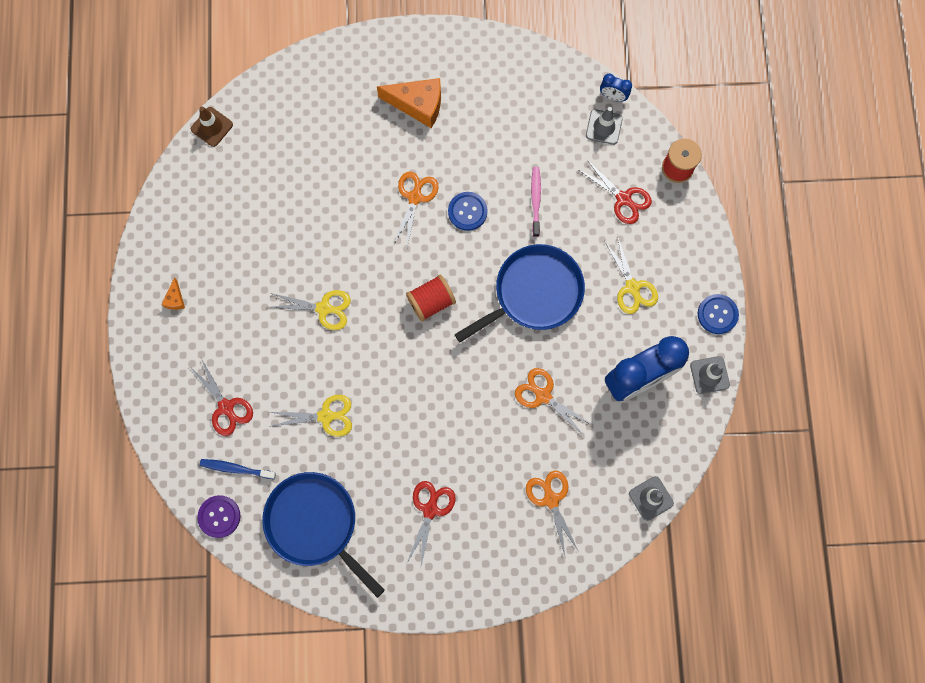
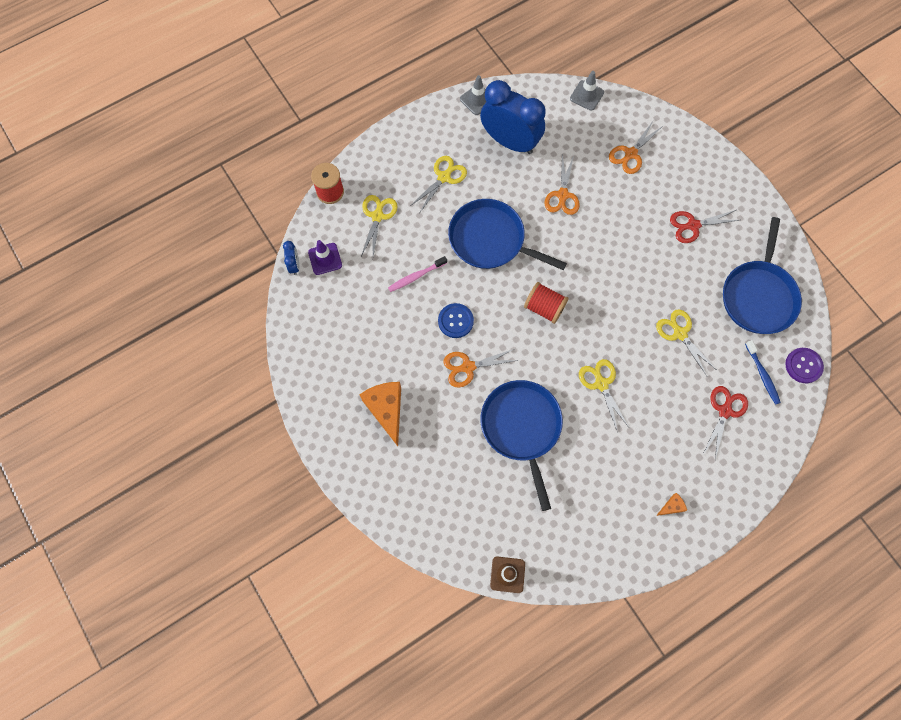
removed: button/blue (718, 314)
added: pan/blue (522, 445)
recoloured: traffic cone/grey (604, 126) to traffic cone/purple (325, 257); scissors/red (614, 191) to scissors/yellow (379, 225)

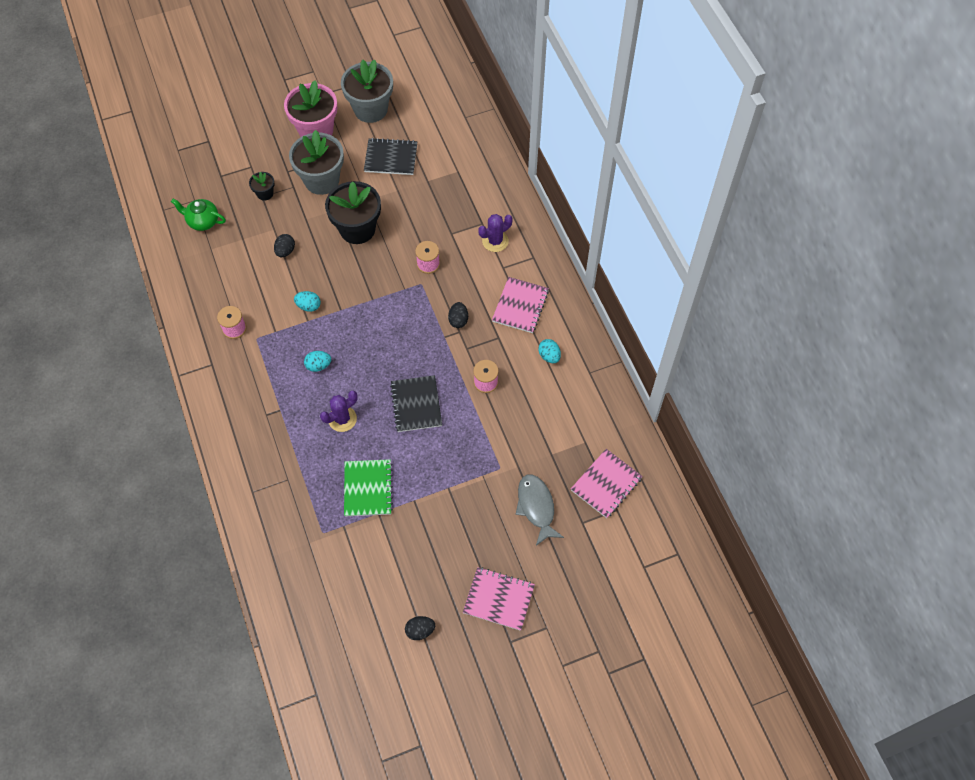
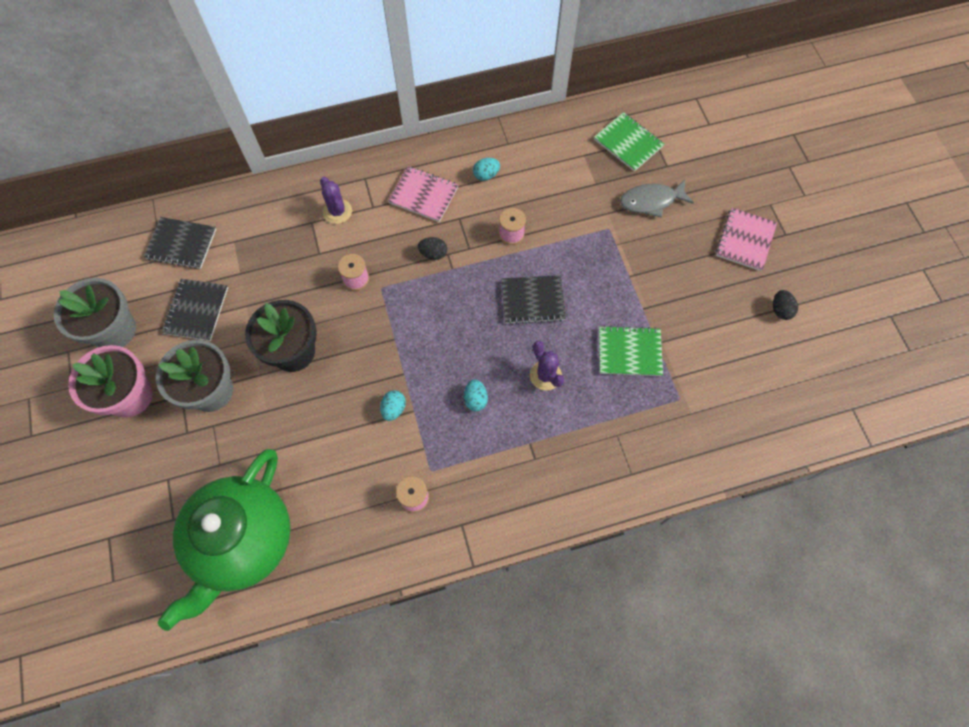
removed: flower pot/black (262, 186); egg/black (284, 245)
added: notebook/black (180, 243)
recoloured: notebook/pink (607, 483) to notebook/green (629, 142)
resized: teapot/green (198, 215) = (223, 540) x2.43

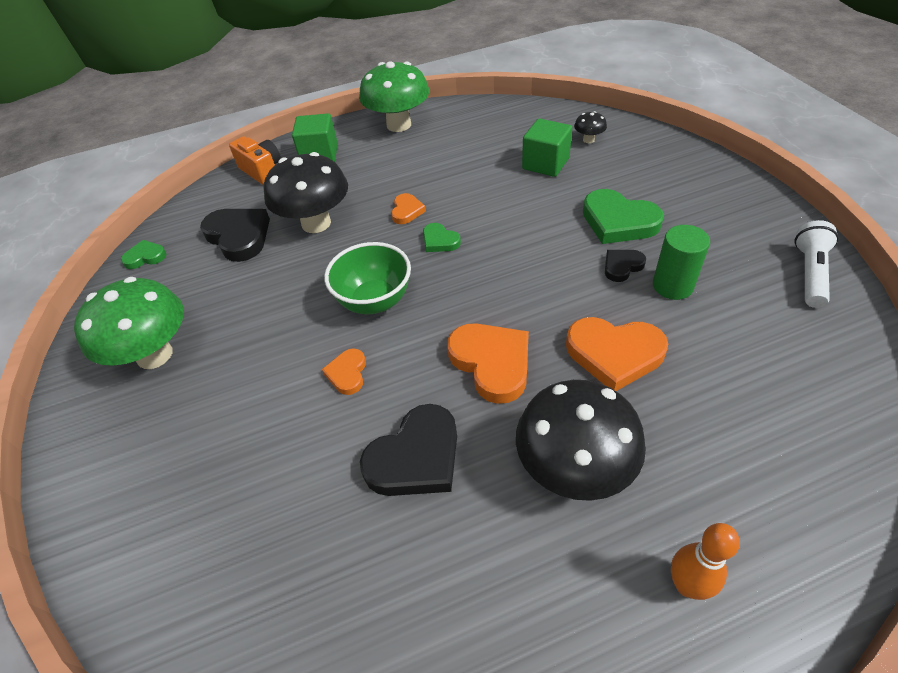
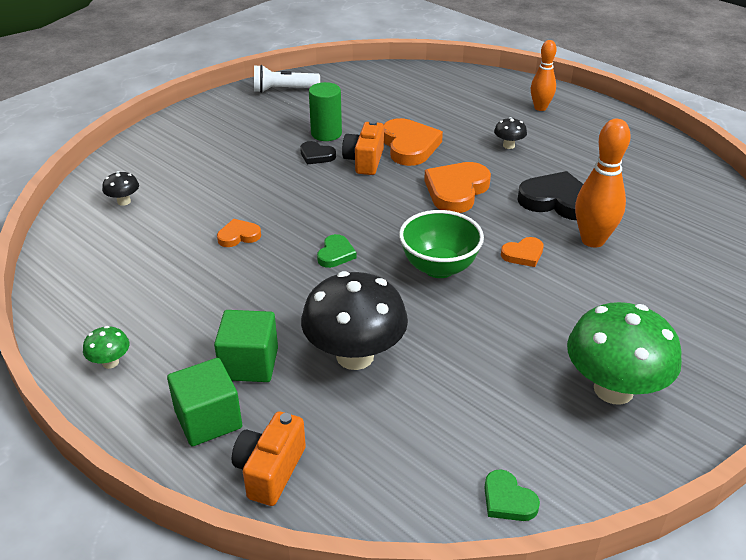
removed: heart/green (623, 216); heart/black (235, 235)
added: bowling pin/orange (603, 183); camera/orange (363, 147)
moved: cube/green (547, 147) to (246, 346); heart/orange (408, 208) to (239, 233)
resized: mushroom/green (394, 96) = (106, 347) x0.43; mushroom/black (581, 440) = (510, 133) x0.43

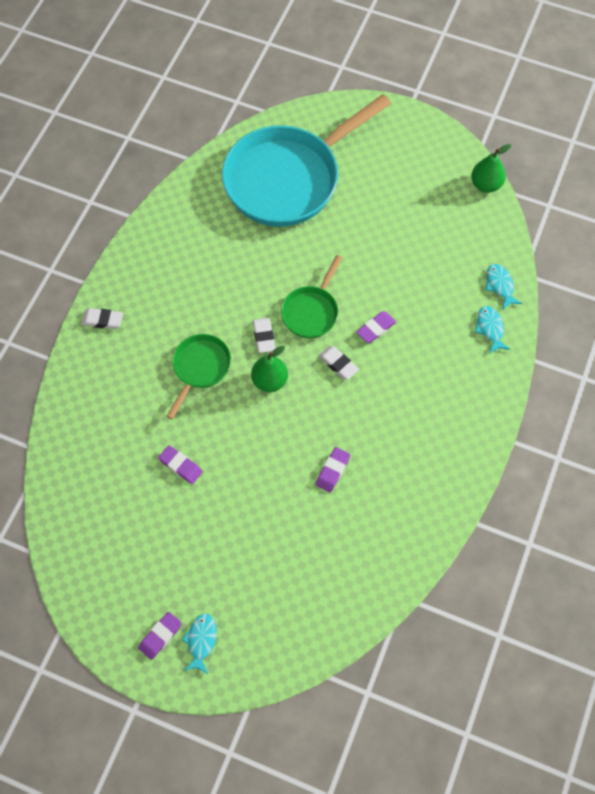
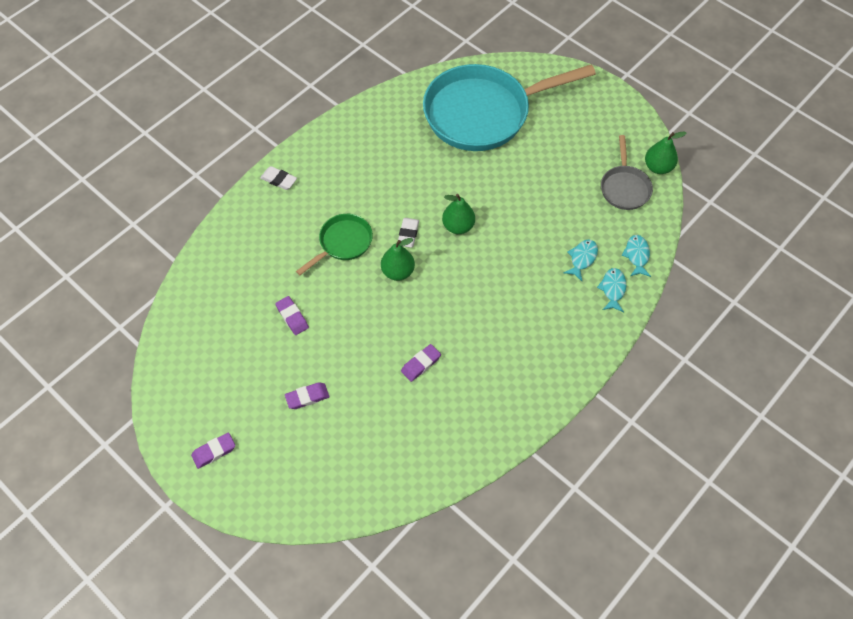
removed: eraser/white (339, 363)
added: pan/grey (627, 172)
moved: eraser/purple (376, 327) to (307, 395); fish/turquoise (199, 643) to (580, 260)
replaced: pan/green (311, 296) to pear/green (458, 214)

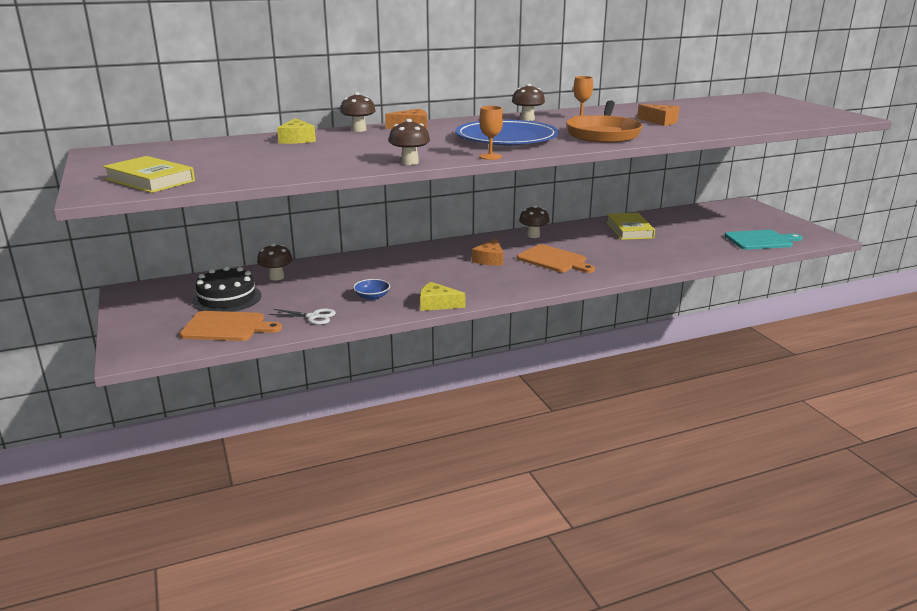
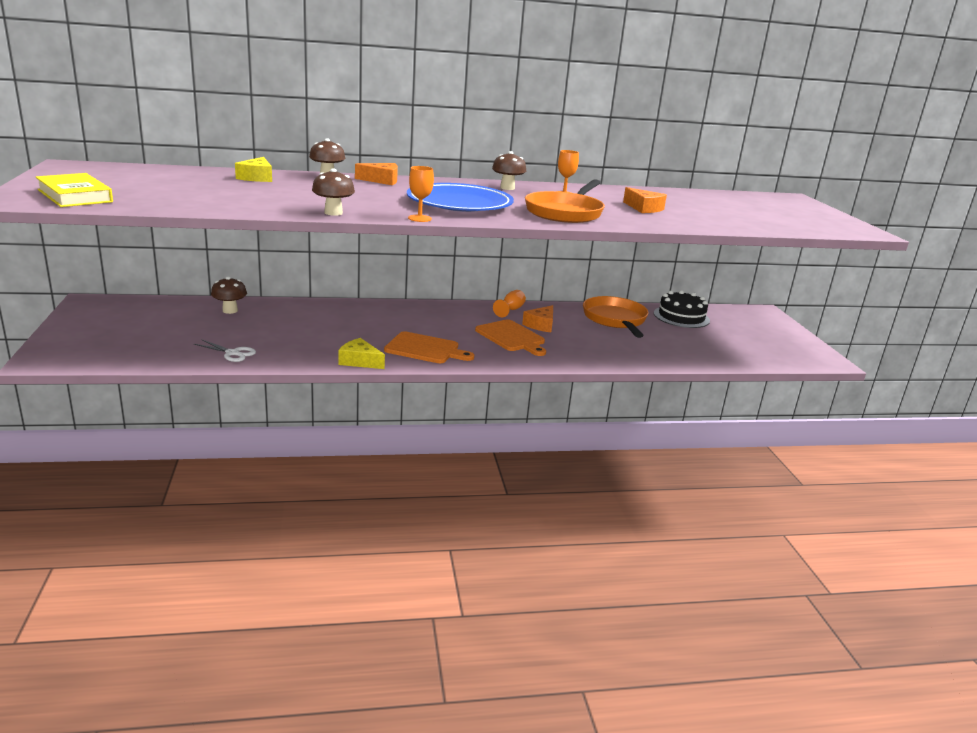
removed: cutting board/turquoise (763, 240); bowl/blue (371, 289)
moved: cheese/orange (488, 252) to (537, 318); cake/black (226, 289) to (682, 309); cutting board/orange (230, 326) to (429, 347)
replaced: mushroom/brown (534, 221) to goblet/orange (509, 303); book/yellow (630, 226) to pan/orange (616, 317)

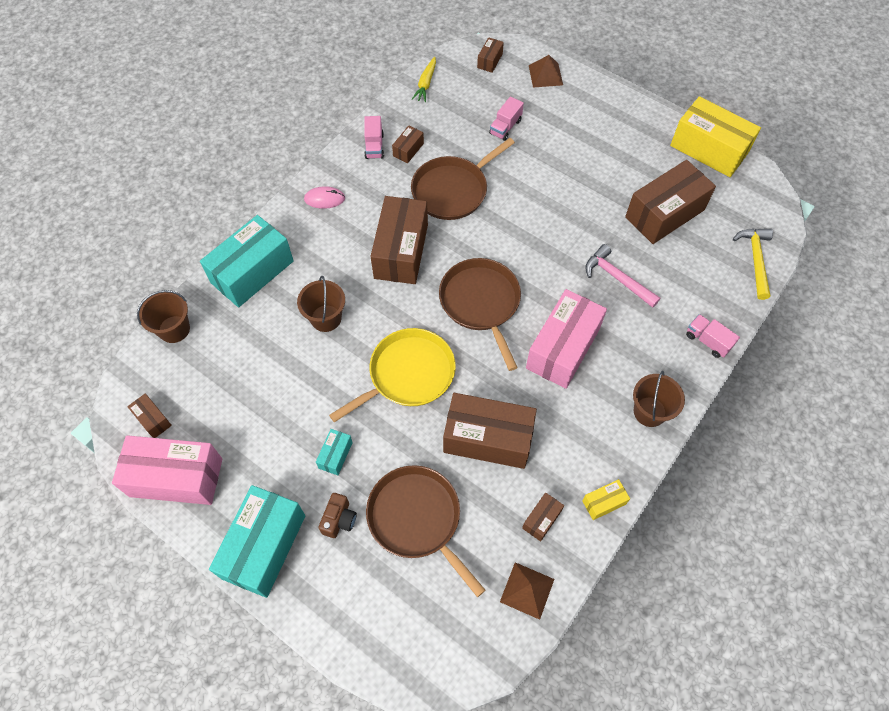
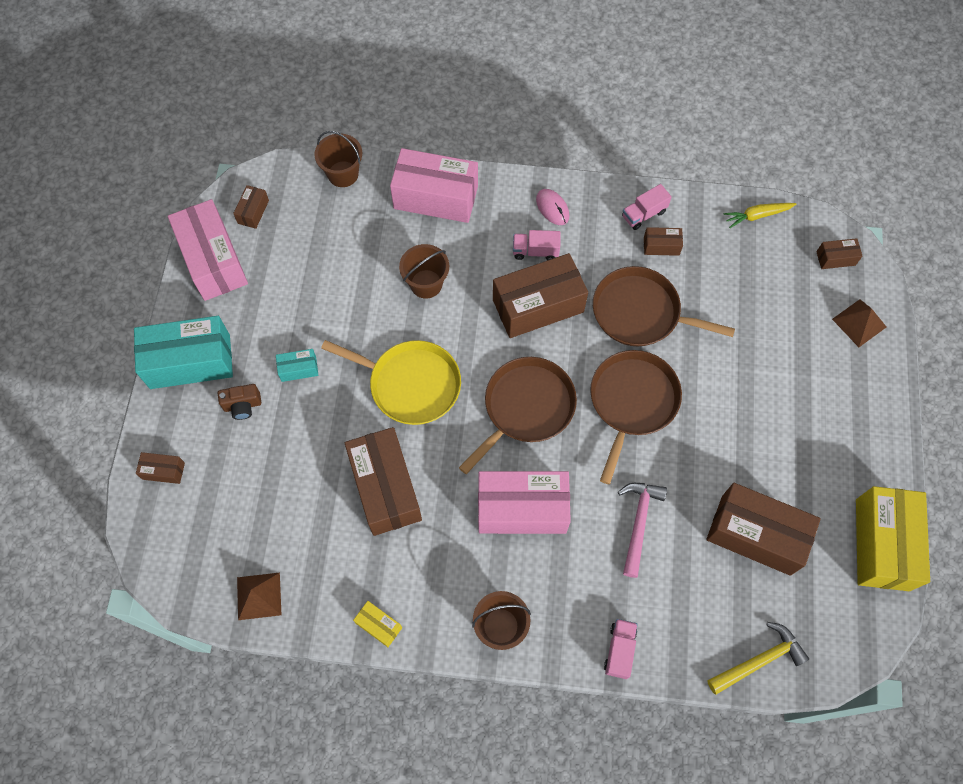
moved: truck/pink (506, 118) to (537, 245); pan/brown (425, 531) to (636, 417); box/brown (543, 517) to (160, 468)
recoloured: box/turquoise (247, 261) to box/pink (434, 185)

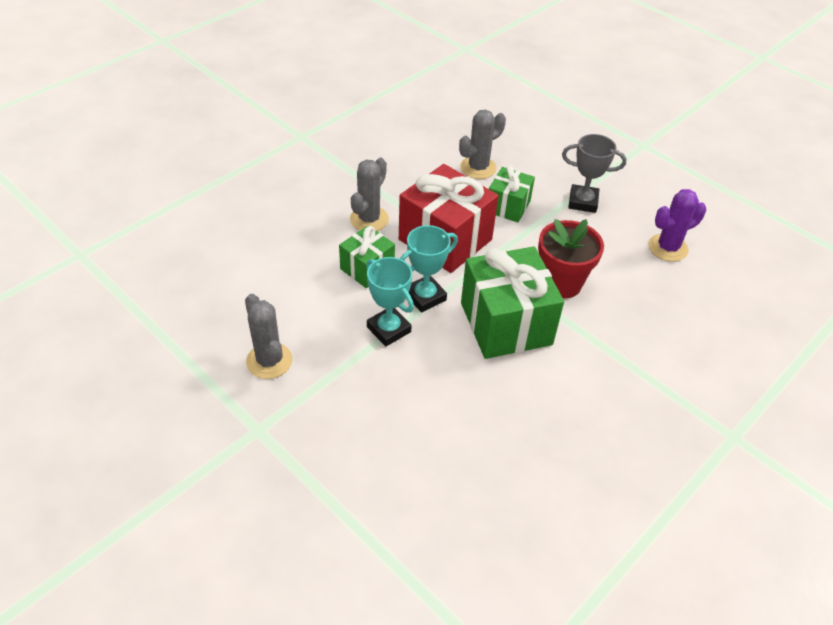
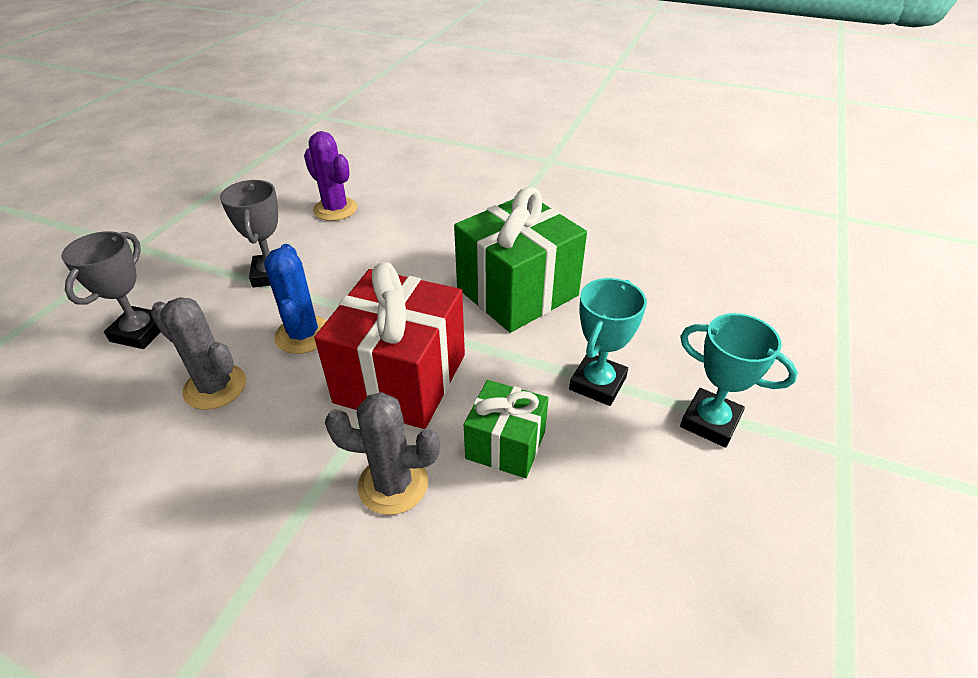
removed: flower pot/red (571, 258); cactus/grey (268, 336)
added: trophy/grey (111, 290)
moved: trophy/turquoise (429, 269) to (739, 380)
replaced: gift/green (512, 194) to cactus/blue (295, 299)

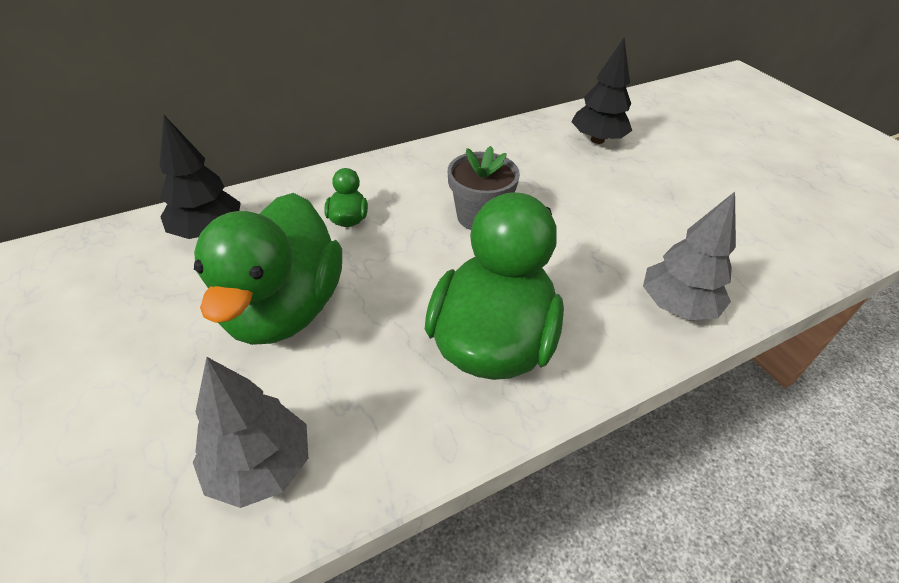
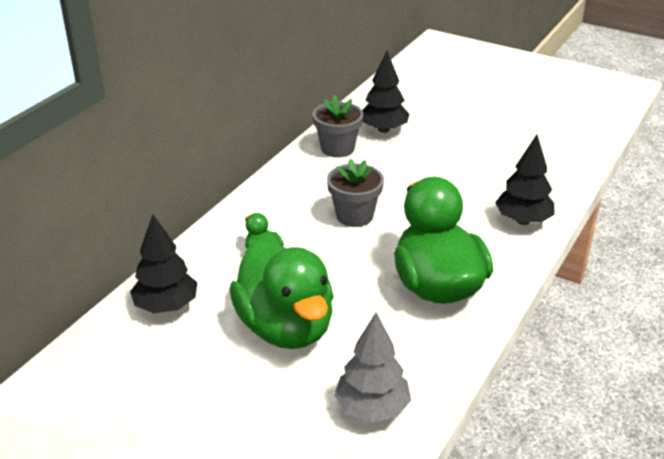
added: flower pot/grey (338, 126)
recoloured: tree/grey (689, 256) to tree/black (525, 179)

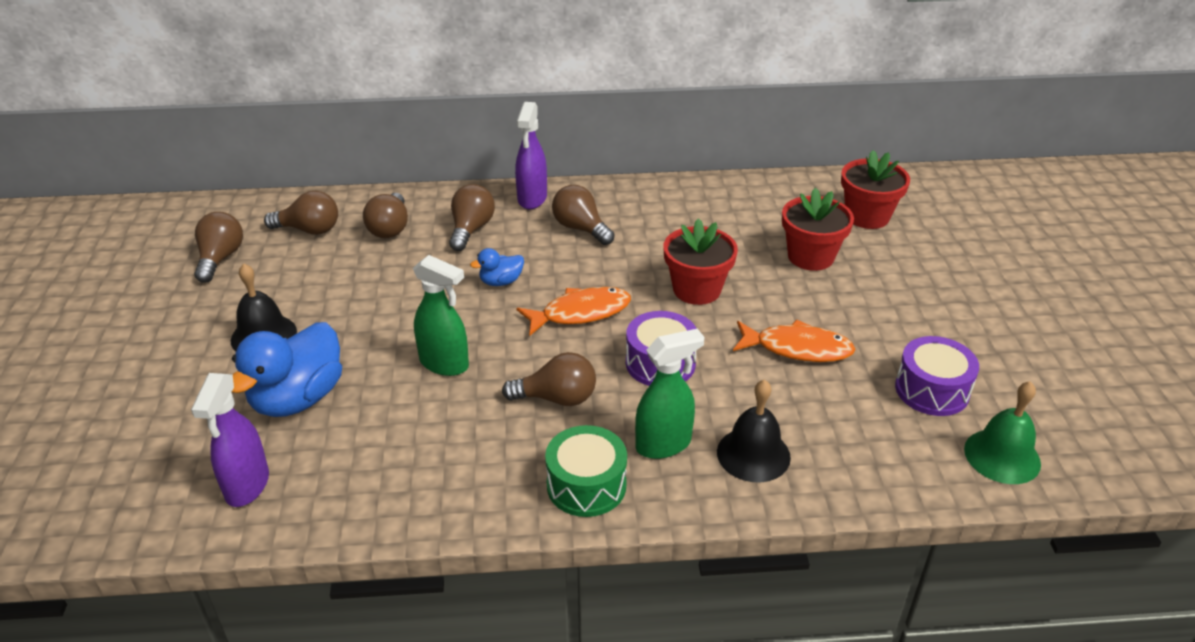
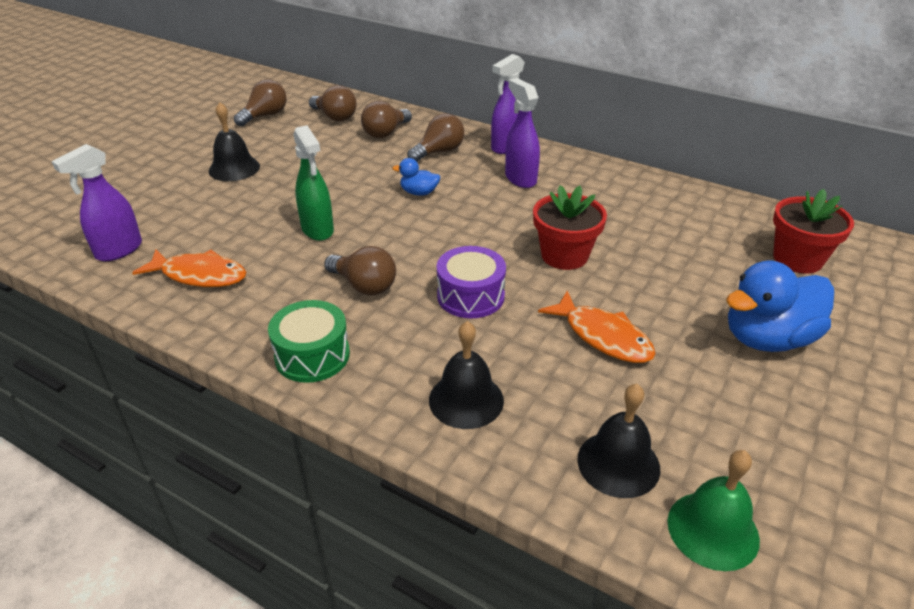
removed: flower pot/red (818, 229); spray bottle/green (669, 394); drum/purple (937, 376)
added: bell/black (618, 441)
moved: fish/orange (574, 311) to (189, 268); duck/blue (287, 369) to (780, 306)
replaced: light bulb/brown (583, 215) to spray bottle/purple (522, 133)

